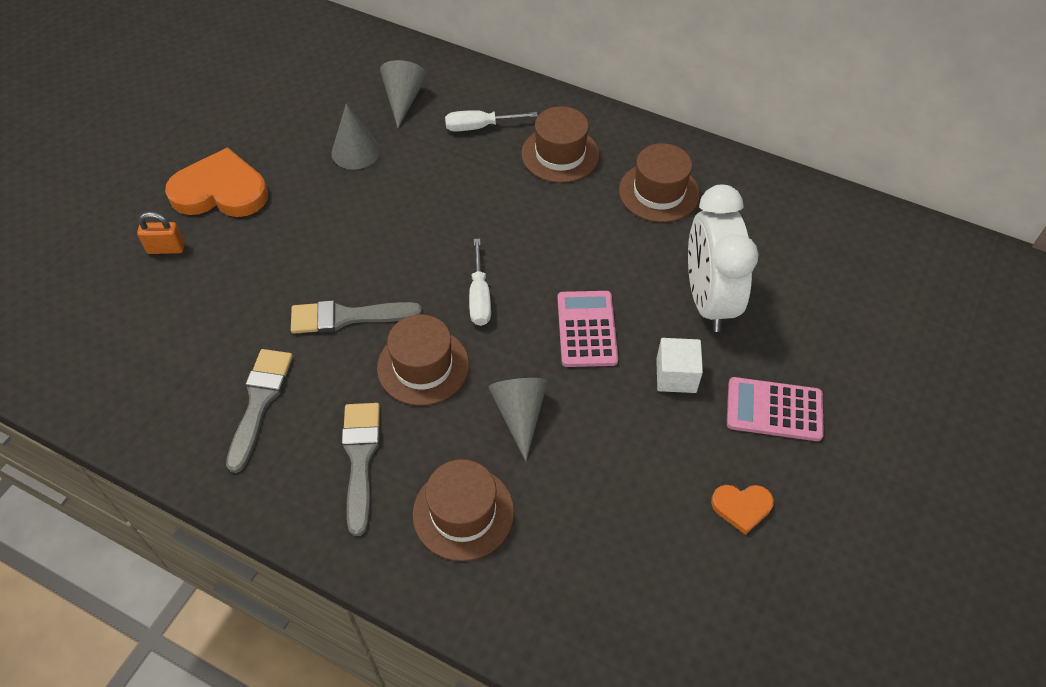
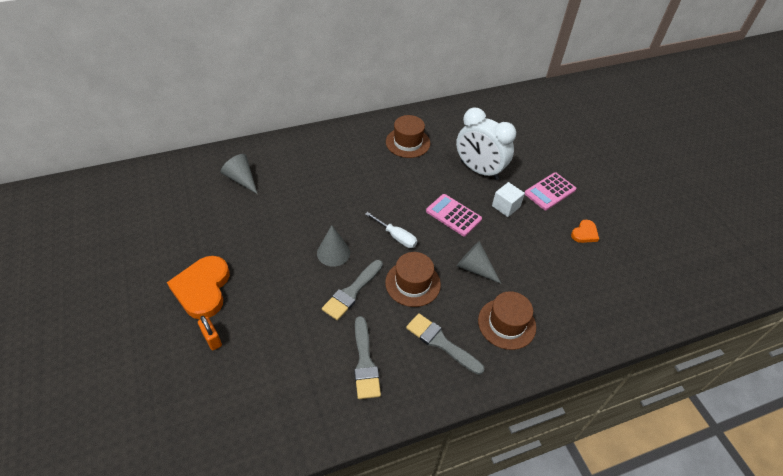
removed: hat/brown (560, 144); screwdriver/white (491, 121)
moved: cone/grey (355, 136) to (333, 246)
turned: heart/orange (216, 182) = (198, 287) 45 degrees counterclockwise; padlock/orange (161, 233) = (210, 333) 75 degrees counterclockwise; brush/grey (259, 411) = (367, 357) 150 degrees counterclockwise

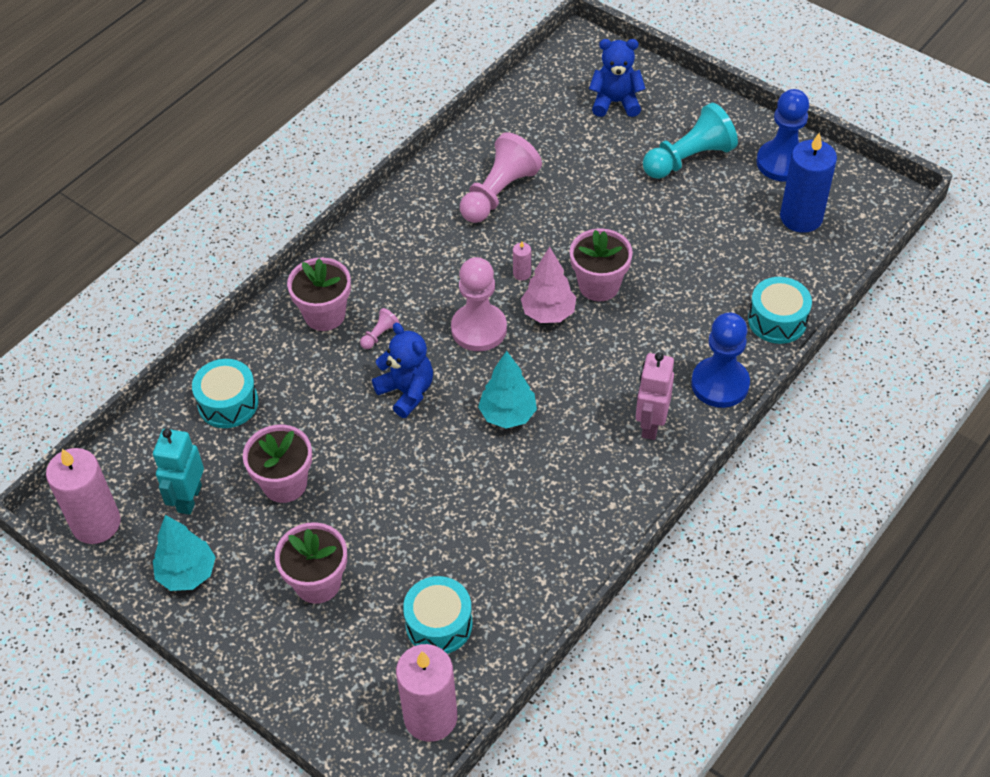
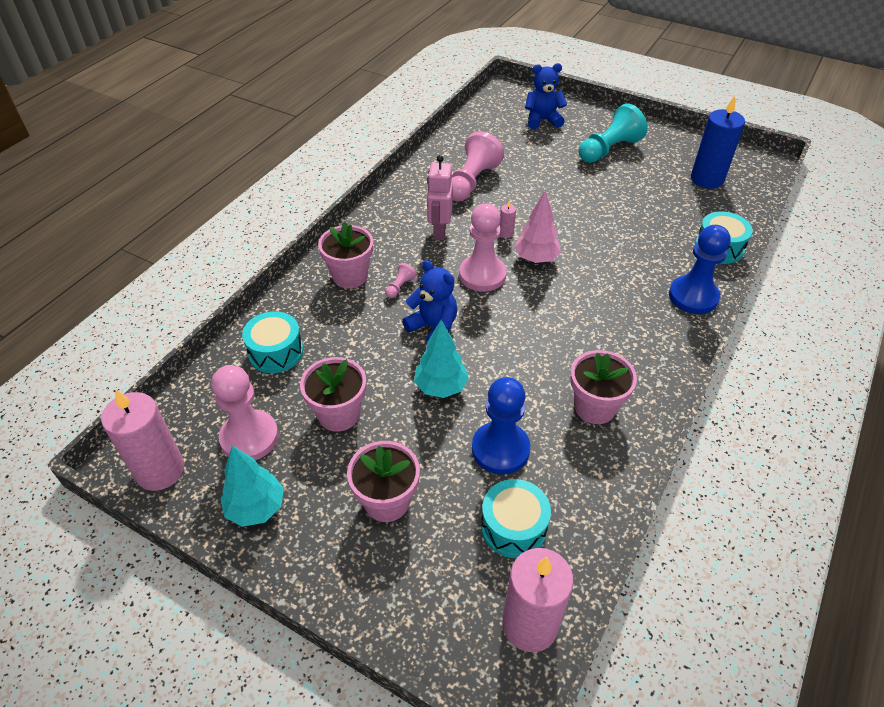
moved: pawn/blue (783, 135) to (501, 426); flower pot/pink (601, 264) to (603, 387); tree/turquoise (507, 389) to (441, 359); robot/pink (655, 396) to (440, 197)
replaced: robot/turquoise (178, 472) to pawn/pink (245, 412)

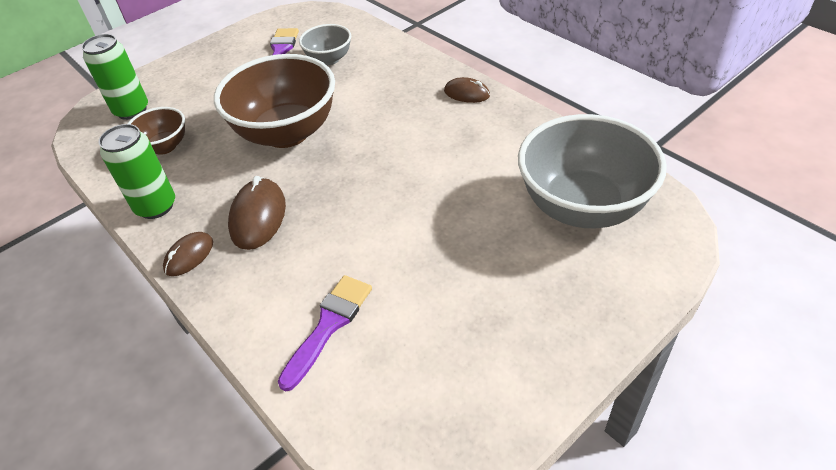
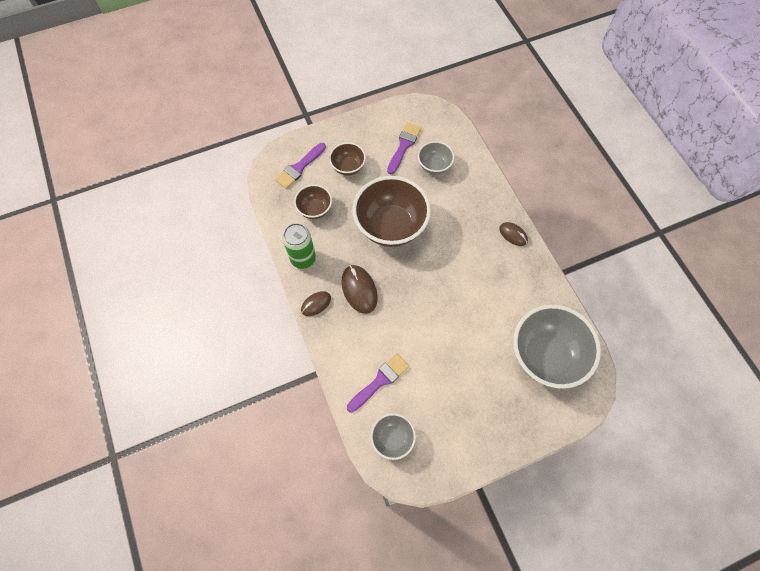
added: bowl/brown (347, 159); bowl/grey (393, 436)
replaced: can/green (114, 77) to brush/purple (300, 166)
turned: mouse/brown (257, 213) = (360, 289) 45 degrees counterclockwise

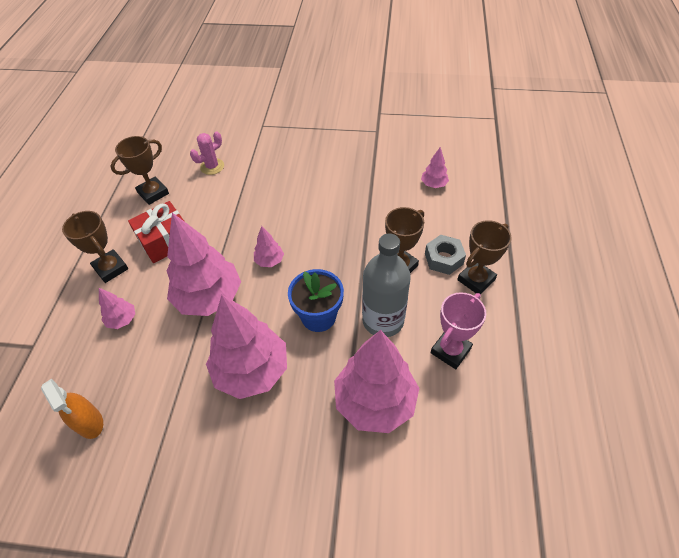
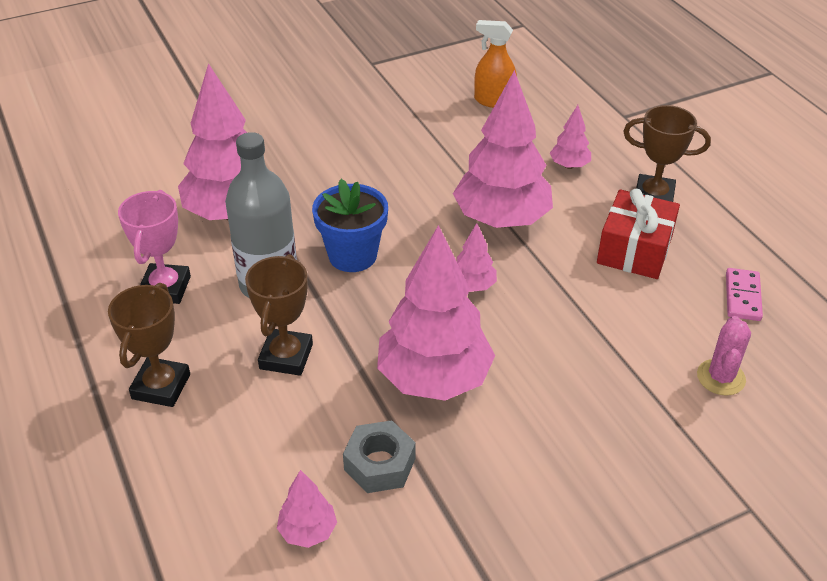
moved: nut/grey (445, 255) to (379, 456); tree/pink (246, 347) to (436, 313)
replaced: trophy/brown (140, 170) to domino/pink (744, 294)

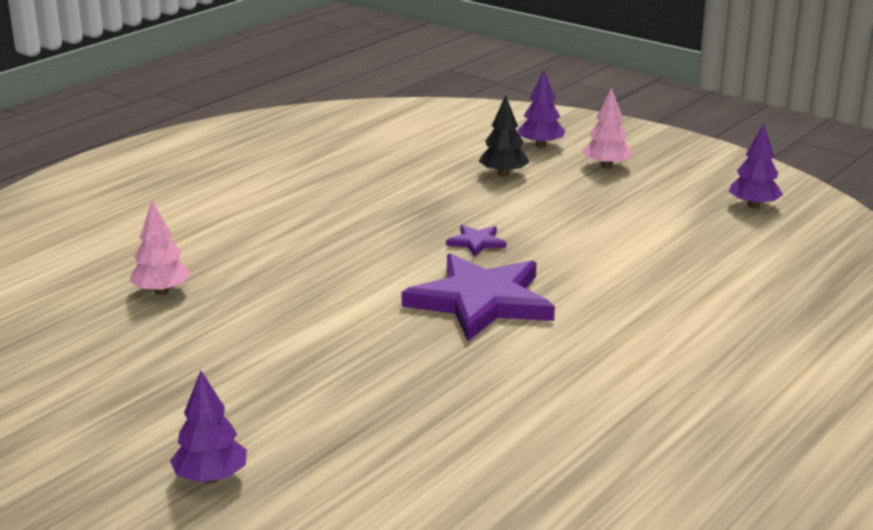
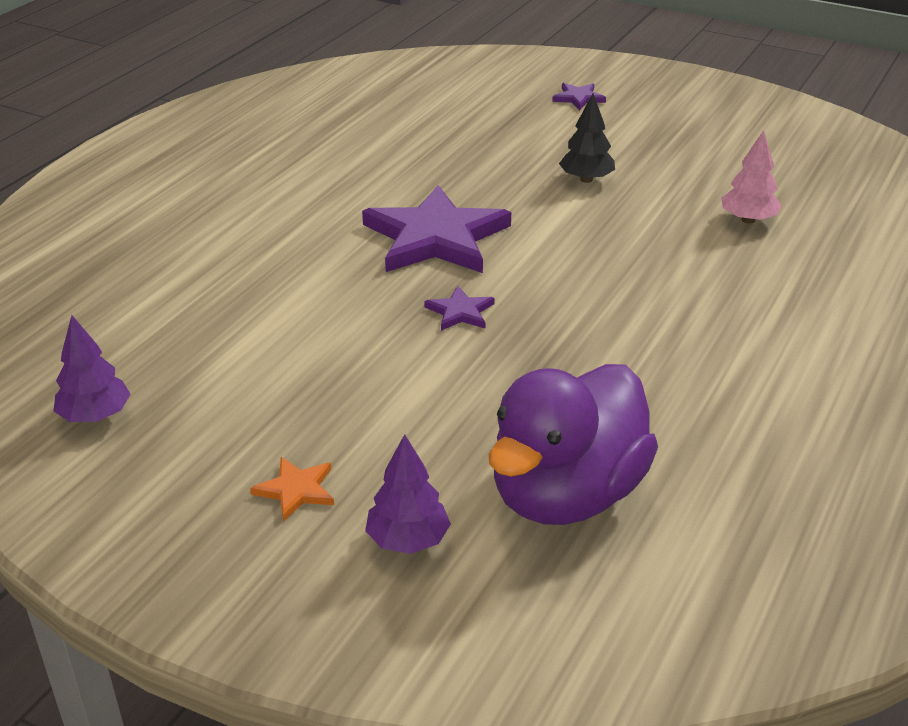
added: duck/purple (573, 444)
moved: tree/black (504, 136) to (587, 138)
replaced: tree/pink (607, 128) to star/orange (292, 489); tree/purple (208, 427) to star/purple (579, 96)

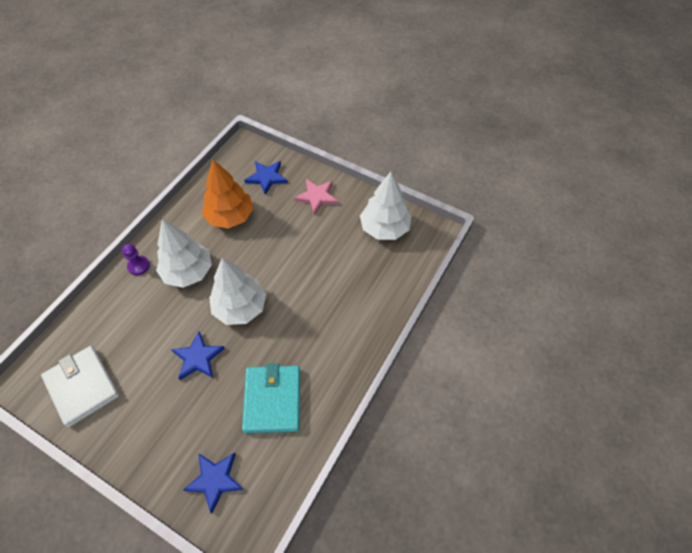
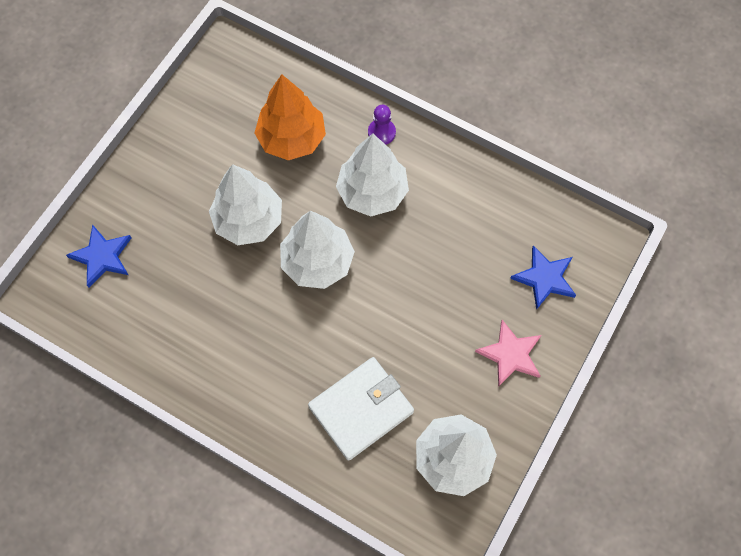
removed: wallet/turquoise (271, 398)
moved: tree/orange (227, 193) to (290, 117); wallet/white (80, 386) to (361, 409)
replaced: star/blue (198, 355) to tree/white (245, 204)

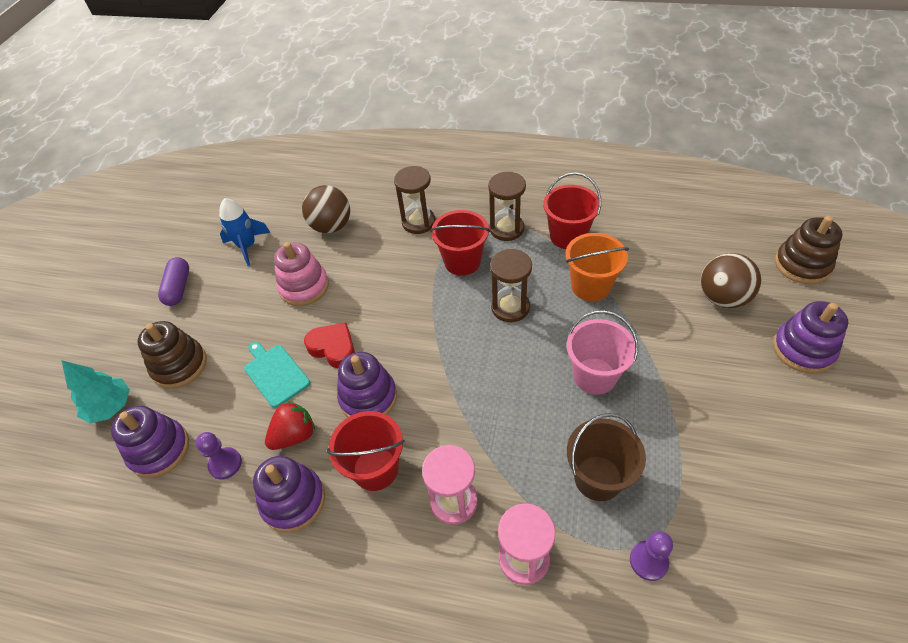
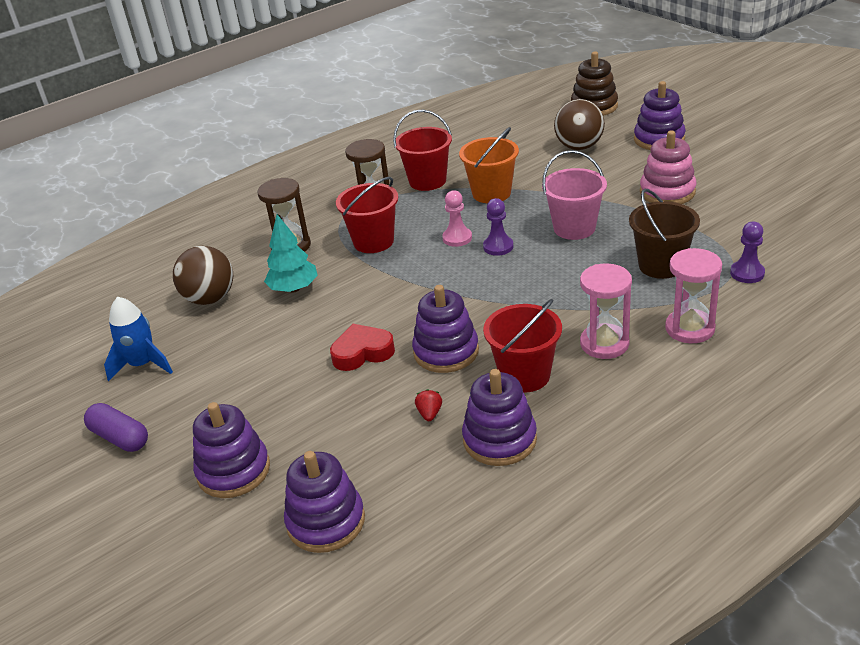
removed: cutting board/turquoise (277, 375)
moved: stacking toy/pink (301, 274) to (668, 167); tree/turquoise (96, 392) to (291, 253); pawn/purple (218, 456) to (498, 227)
replaced: hourglass/brown (511, 285) to pawn/pink (457, 218)
recoloured: stacking toy/brown (172, 355) to stacking toy/purple (231, 450)
resized: strawberry/red (290, 425) = (428, 405) x0.54

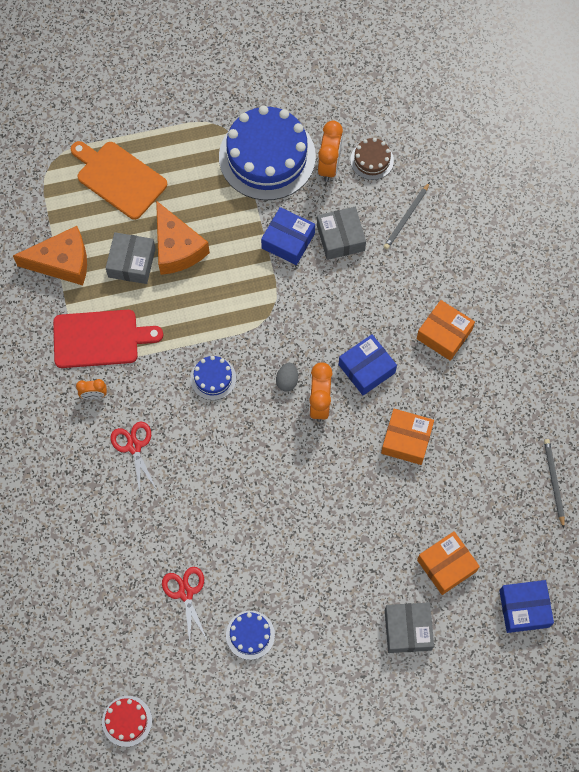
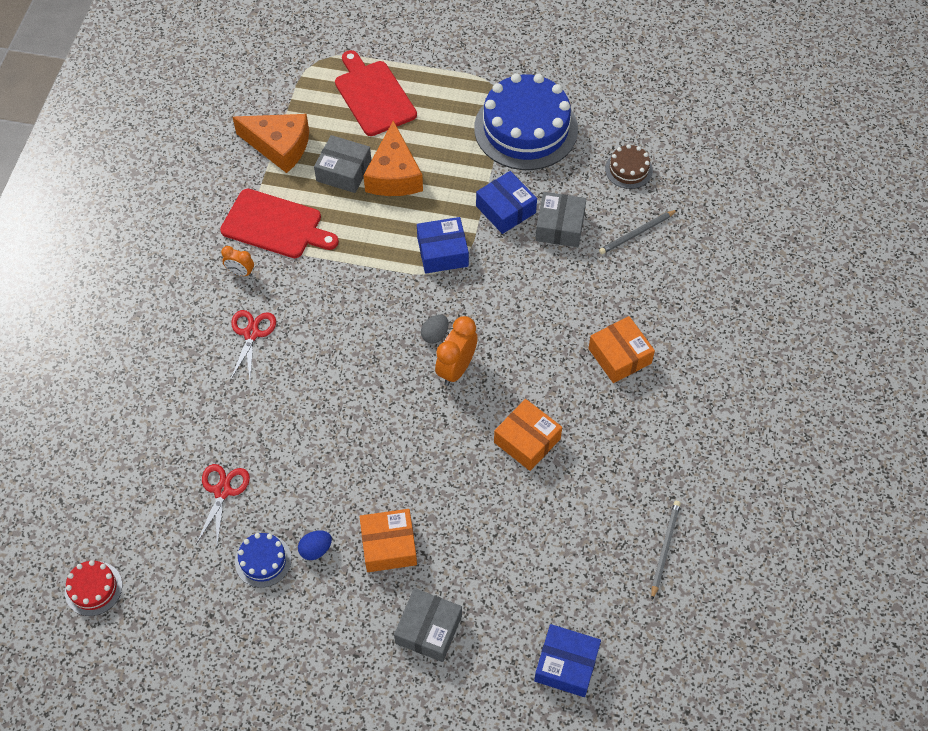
removed: clock/orange (330, 151); cake/blue (213, 378)
added: egg/blue (315, 545)
moved: box/blue (368, 364) to (443, 245); box/orange (448, 563) to (388, 540)
recoloured: cutting board/orange (119, 180) to cutting board/red (376, 93)
turned: box/grey (131, 258) = (342, 164) 75 degrees clockwise

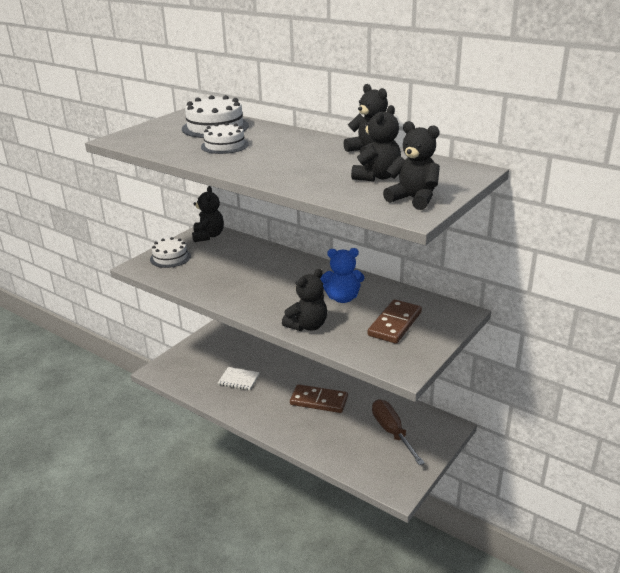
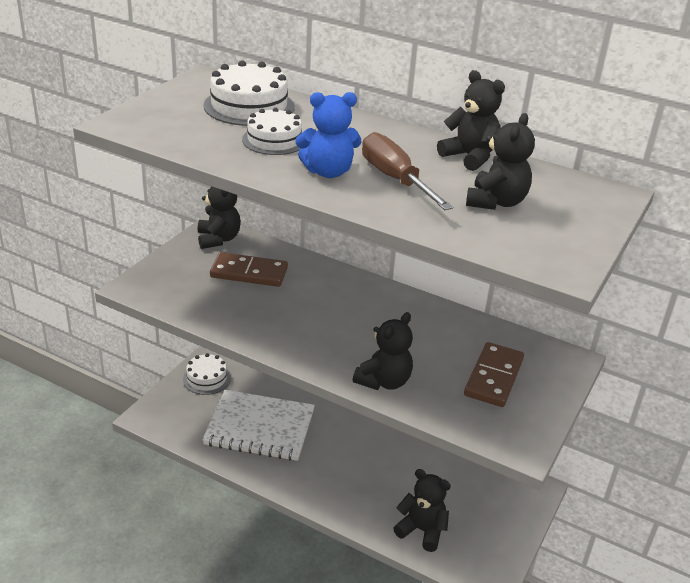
moved: teddy bear/black (411, 165) to (422, 510); cake/white (170, 252) to (207, 374); teddy bear/blue (342, 275) to (328, 135); domino/brown (319, 398) to (249, 269); screwdriver/brown (398, 432) to (407, 171)
resized: notebook/white (239, 378) = (258, 425) x2.12

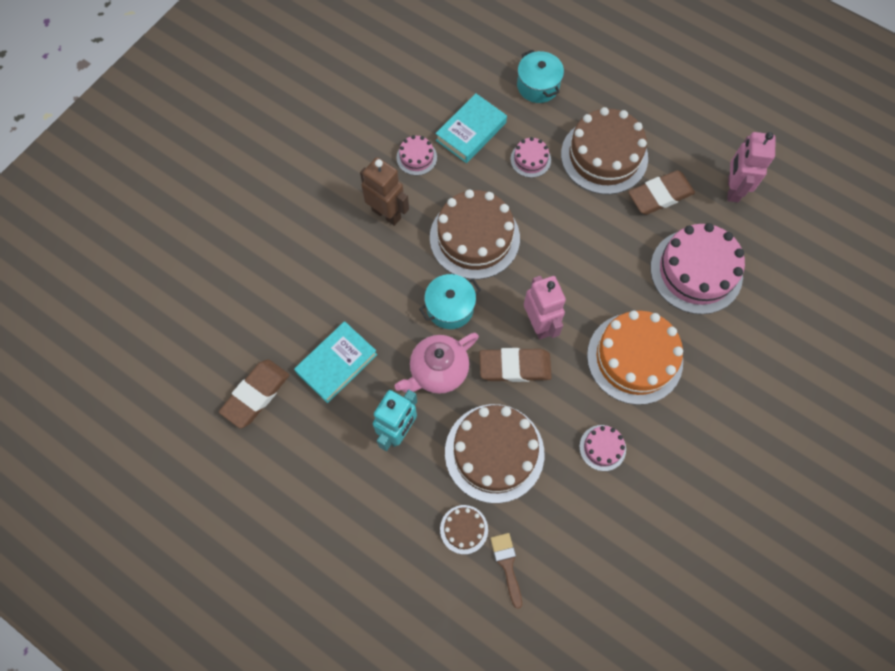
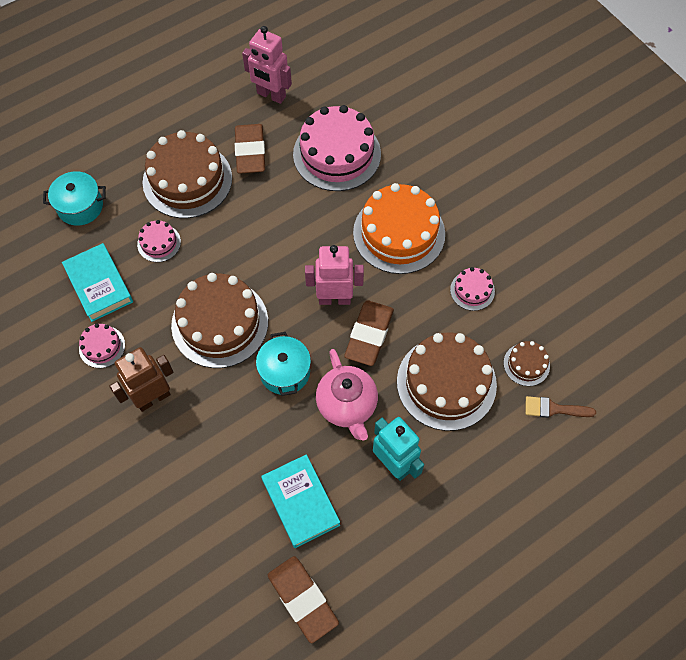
moved: cake/brown (464, 529) to (527, 363)

